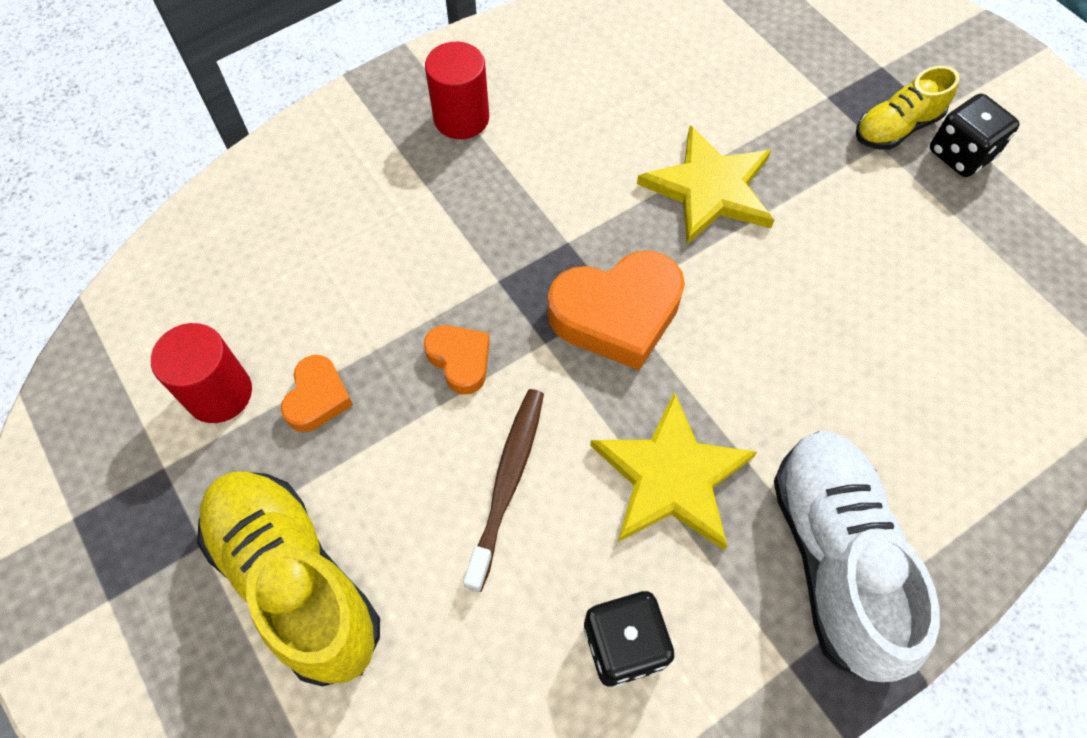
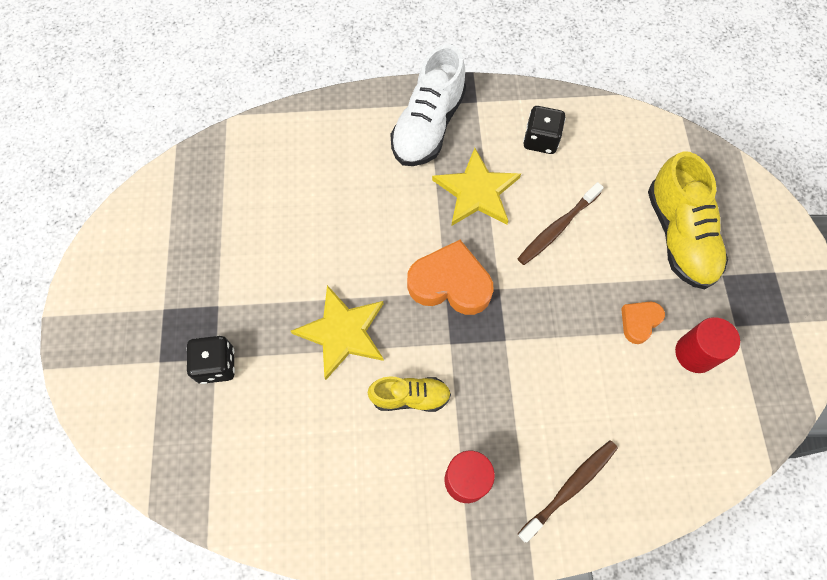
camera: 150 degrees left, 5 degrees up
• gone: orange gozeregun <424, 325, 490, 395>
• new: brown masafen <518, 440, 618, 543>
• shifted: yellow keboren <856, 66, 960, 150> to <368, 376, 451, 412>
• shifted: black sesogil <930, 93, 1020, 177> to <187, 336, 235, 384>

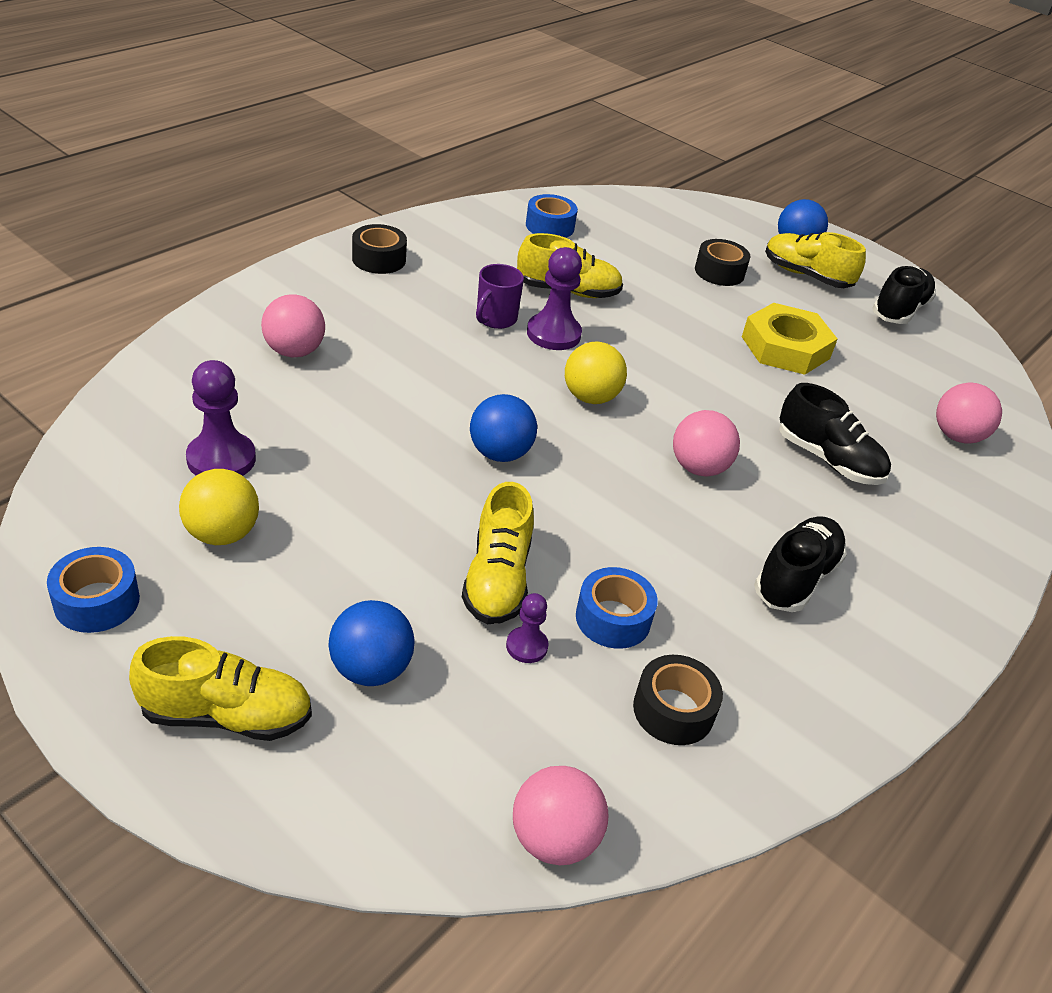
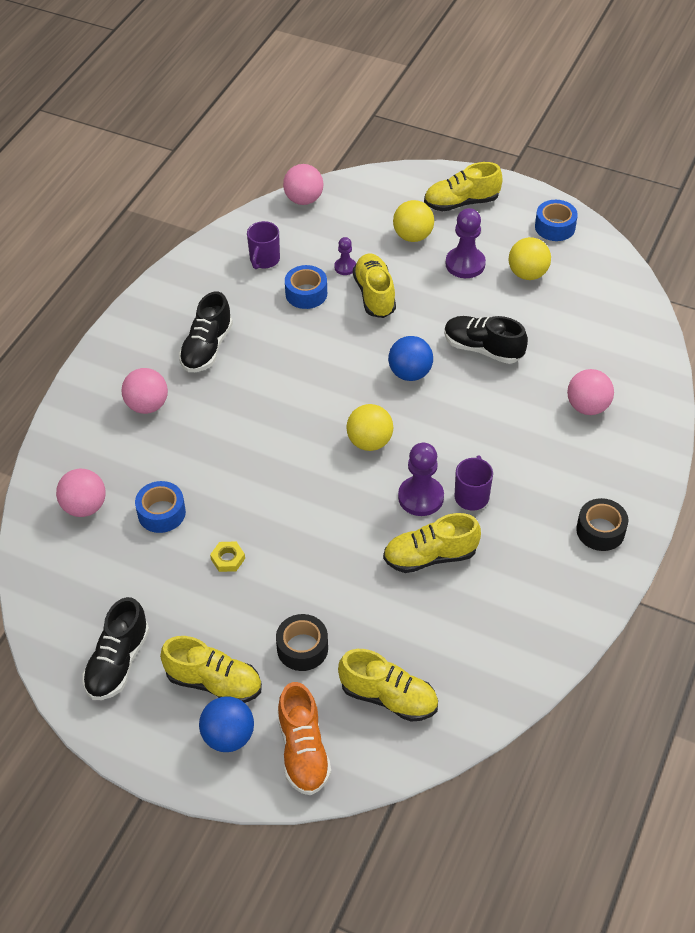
camera: 170 degrees right, 10 degrees up
• new: orange keboren <277, 682, 331, 795>
• new: yellow keboren <338, 649, 438, 722>
• shifted: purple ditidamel <186, 360, 256, 476> to <445, 208, 486, 278>
• shifted: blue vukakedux <526, 194, 578, 238> to <135, 481, 186, 533>
• shifted: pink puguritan <673, 410, 740, 476> to <122, 368, 168, 414>
• shifted: black keboren <779, 383, 891, 485> to <444, 316, 528, 364>
• swapped: black vukakedux <633, 655, 723, 745> to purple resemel <247, 221, 280, 269>
• repainted: blue puguritan <328, 600, 415, 686> to yellow puguritan <393, 200, 434, 242>
• scaled: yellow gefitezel <742, 303, 837, 375> = <210, 542, 245, 572> x0.43

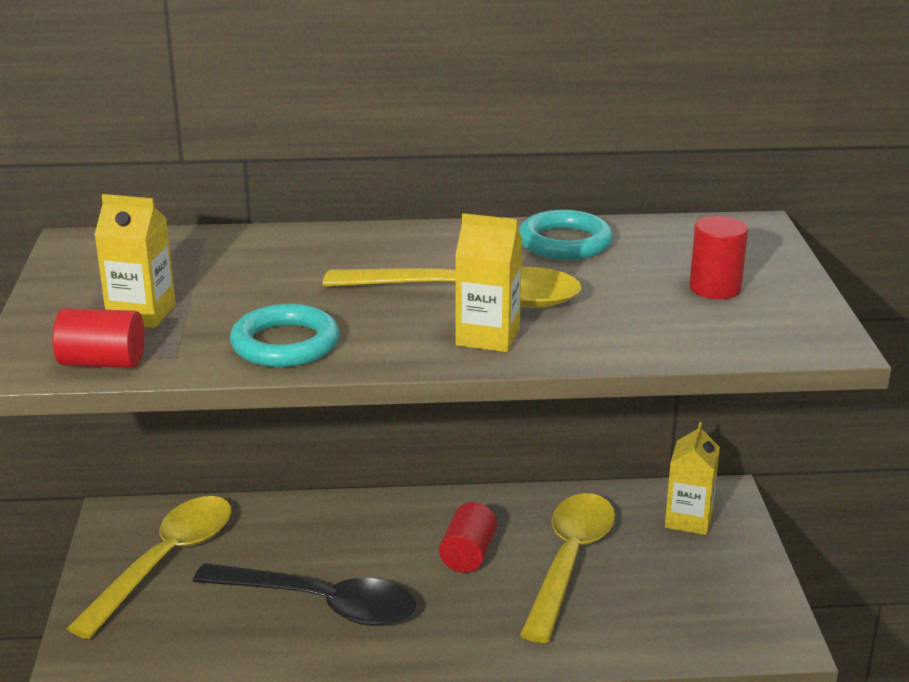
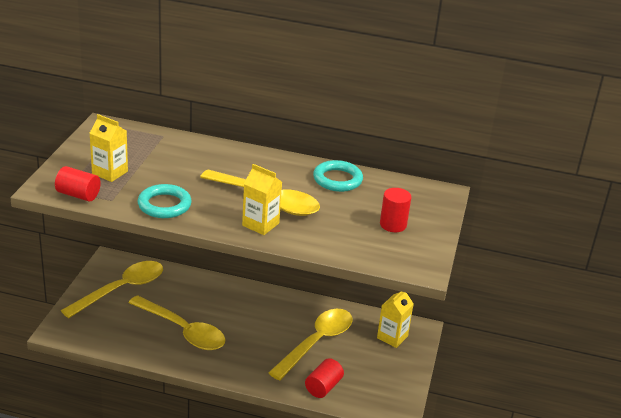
camera: 15 degrees right, 5 degrees up
• shifted: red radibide <439, 502, 497, 573> to <305, 358, 344, 398>
• repainted: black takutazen <193, 563, 416, 626> to yellow takutazen <128, 295, 226, 350>

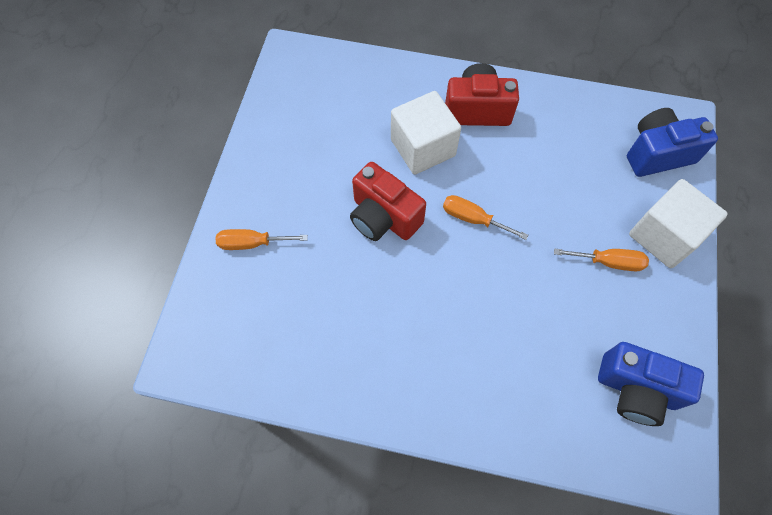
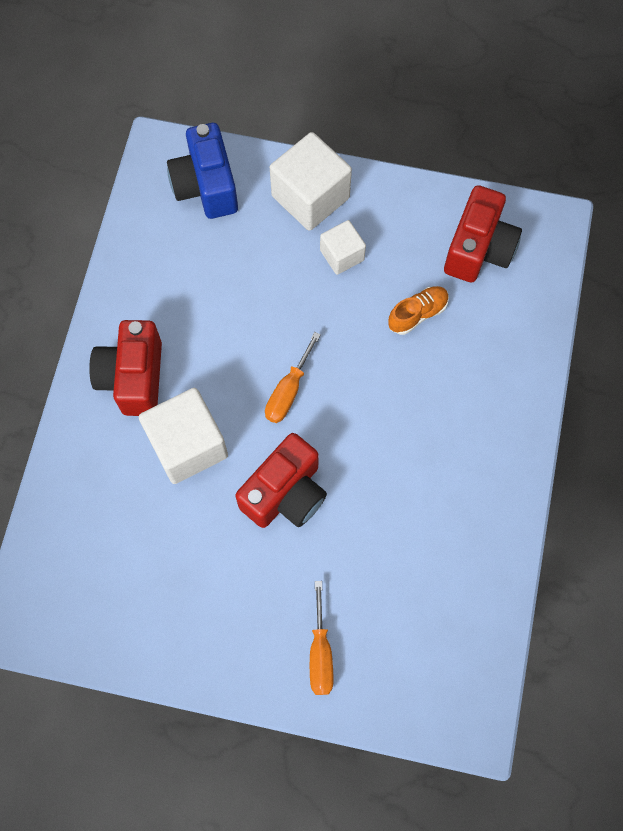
camera: 90 degrees left, 5 degrees up
• new: orange keboren <388, 286, 449, 335>
• swapped: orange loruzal <554, 249, 649, 271> to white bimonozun <320, 220, 366, 275>
• repainted: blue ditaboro <598, 342, 704, 426> to red ditaboro <444, 185, 522, 282>

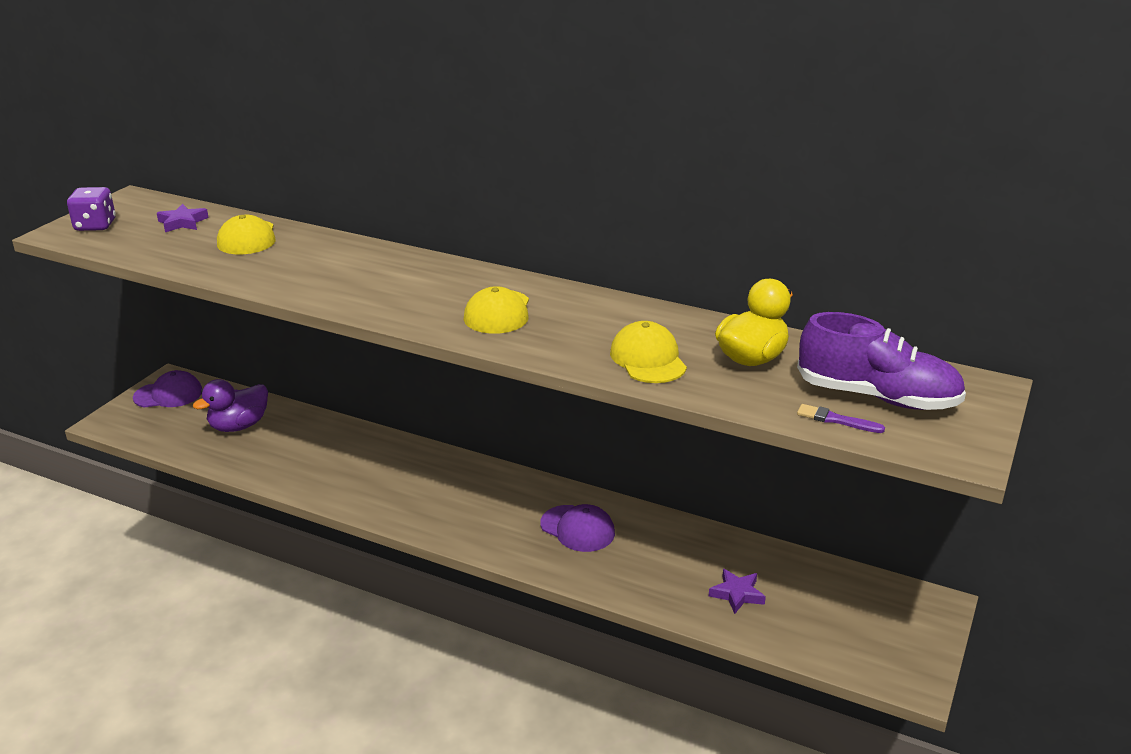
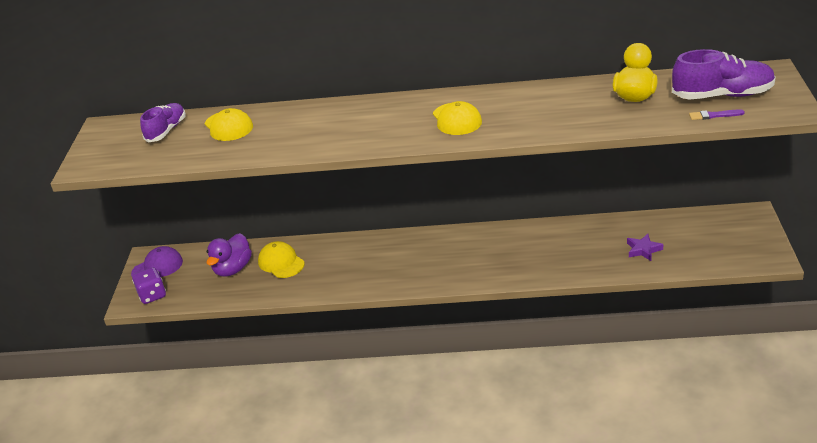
camera: 20 degrees left, 5 degrees up
• gone: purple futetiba <540, 504, 615, 552>
• shifted: purple sesogil <67, 187, 116, 231> to <132, 267, 166, 304>
• shifted: yellow futetiba <610, 321, 687, 383> to <258, 241, 304, 278>
• swapped: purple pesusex <157, 204, 209, 232> to purple keboren <140, 103, 186, 142>

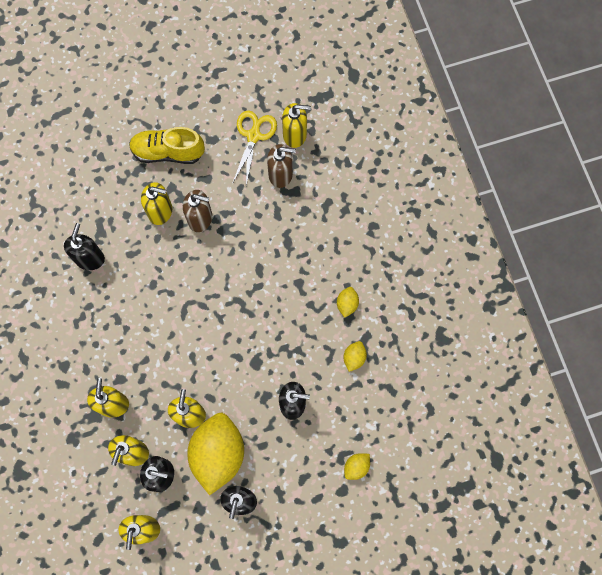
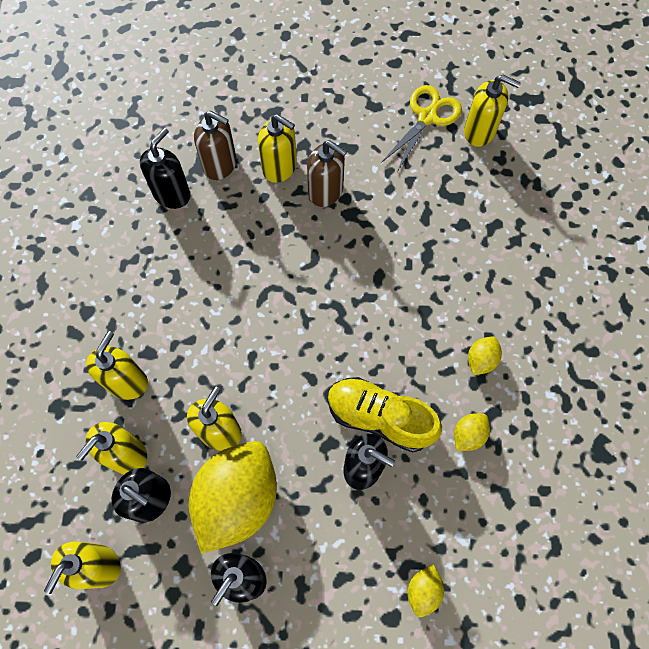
camera: 20 degrees right, 5 degrees down
• shifted: yellow keboren <129, 127, 205, 164> to <328, 377, 442, 453>
• shifted: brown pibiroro <267, 144, 296, 188> to <194, 111, 236, 180>
• rotated: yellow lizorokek <344, 453, 370, 480> = <407, 565, 444, 617> 45 degrees counterclockwise

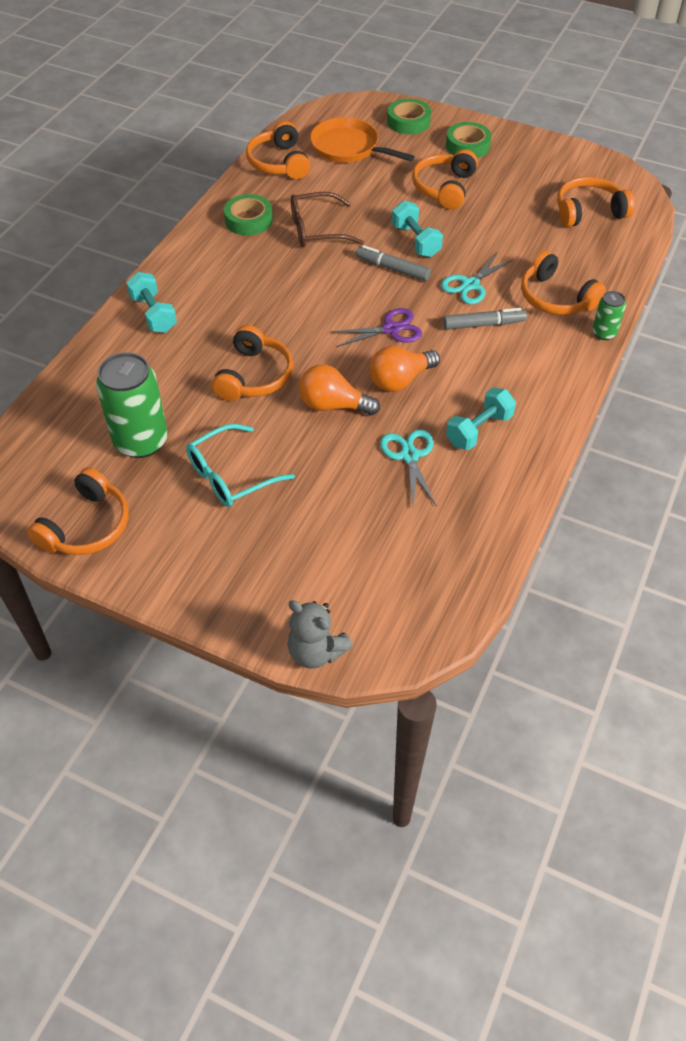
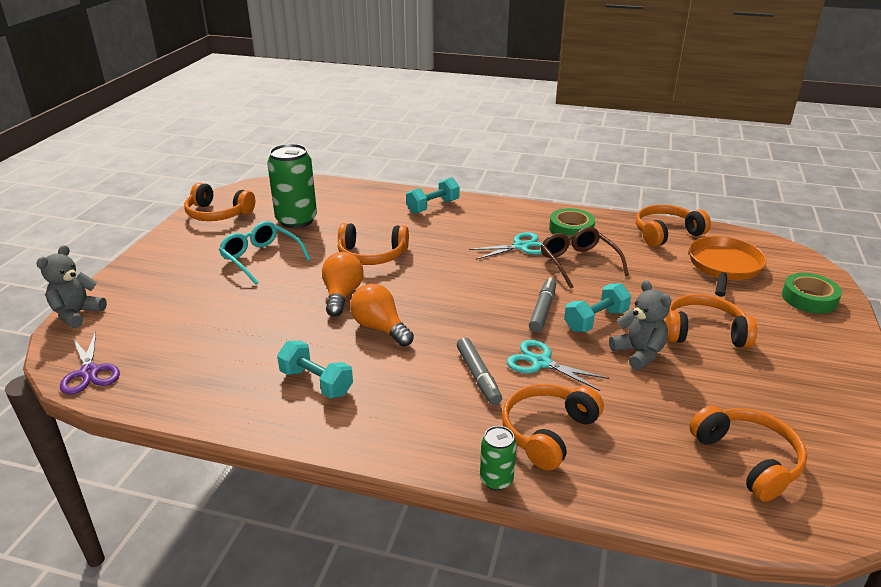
camera: 80 degrees right, 20 degrees down
• gone: green vukakedux <446, 122, 492, 158>
• new: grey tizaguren <609, 280, 672, 370>
• shifted: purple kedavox <330, 308, 422, 347> to <60, 331, 120, 395>
• shifted: turquoise kedavox <380, 429, 437, 507> to <469, 232, 542, 260>

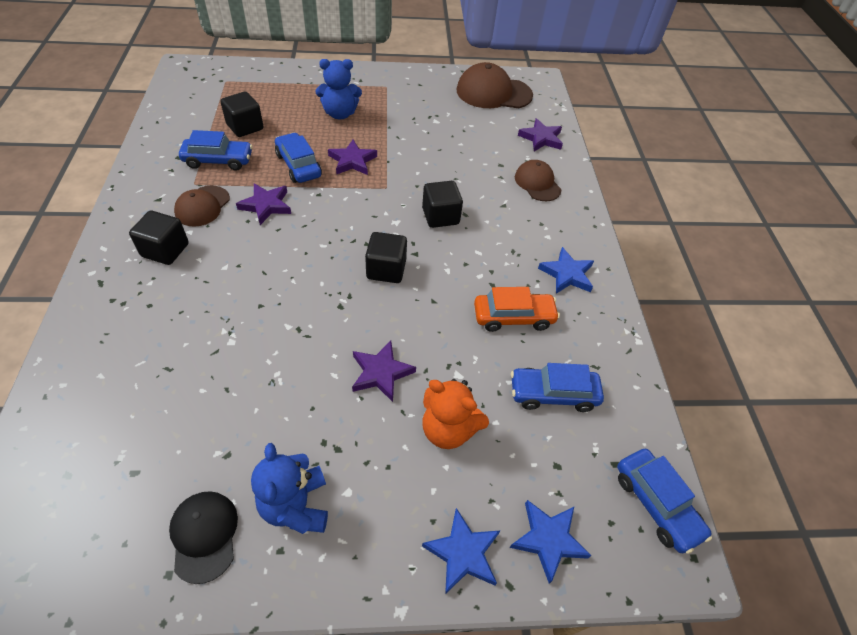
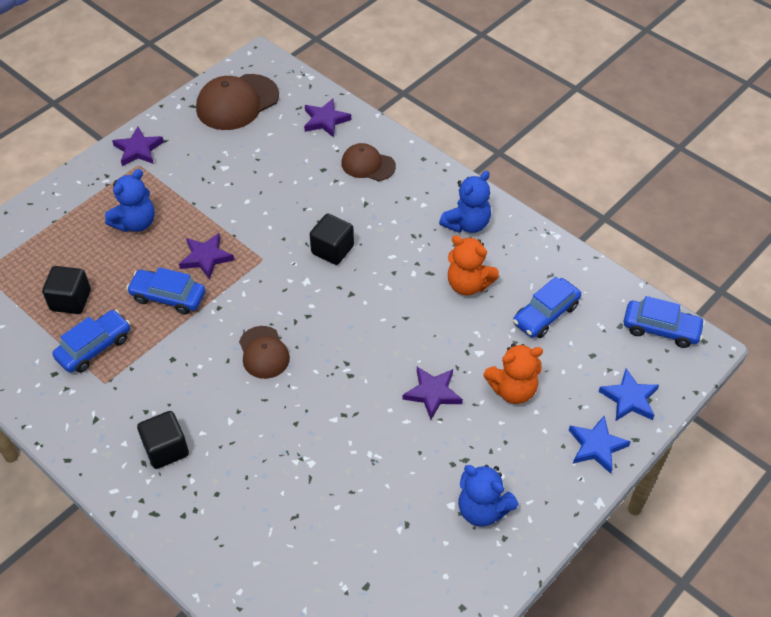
camera: 40 degrees left, 0 degrees up
• gone: black futetiba <169, 491, 238, 584>
• gone: black bimonozun <365, 232, 407, 283>
• shifted: brown futetiba <174, 185, 230, 227> to <239, 326, 290, 379>
• shifted: purple pesusex <236, 183, 291, 225> to <112, 127, 164, 166>
• swapped: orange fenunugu <474, 287, 560, 332> to orange tizaguren <448, 235, 499, 295>
• swapped: blue pesusex <538, 247, 594, 294> to blue tizaguren <439, 171, 491, 233>

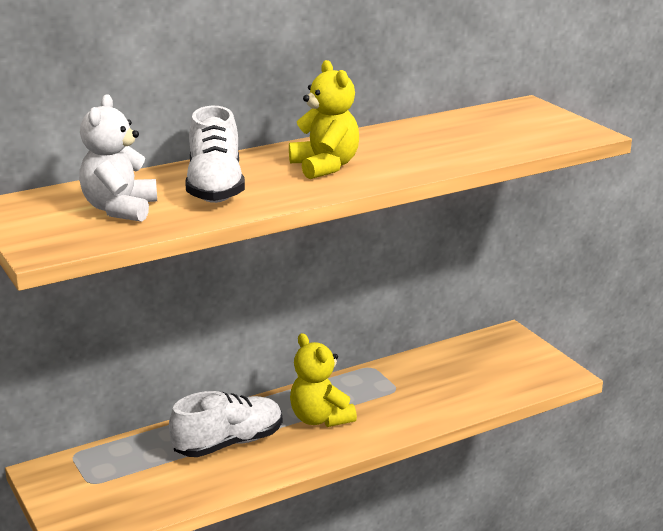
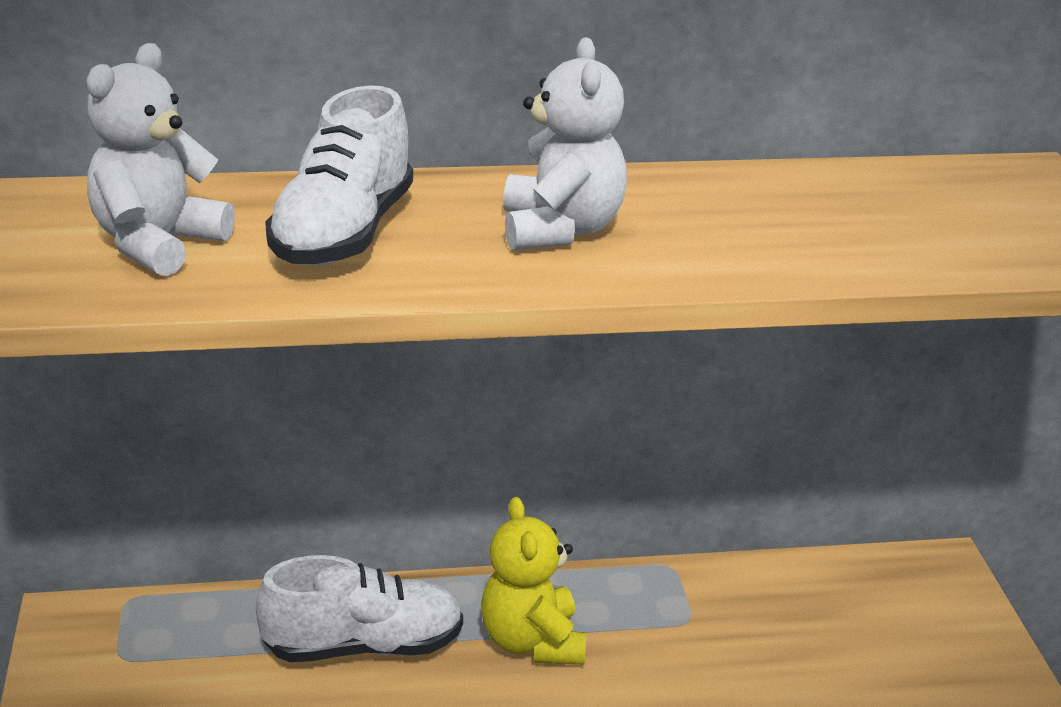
camera: 20 degrees right, 5 degrees up
• repainted: yellow tizaguren <289, 60, 359, 179> to white tizaguren <503, 38, 627, 250>

